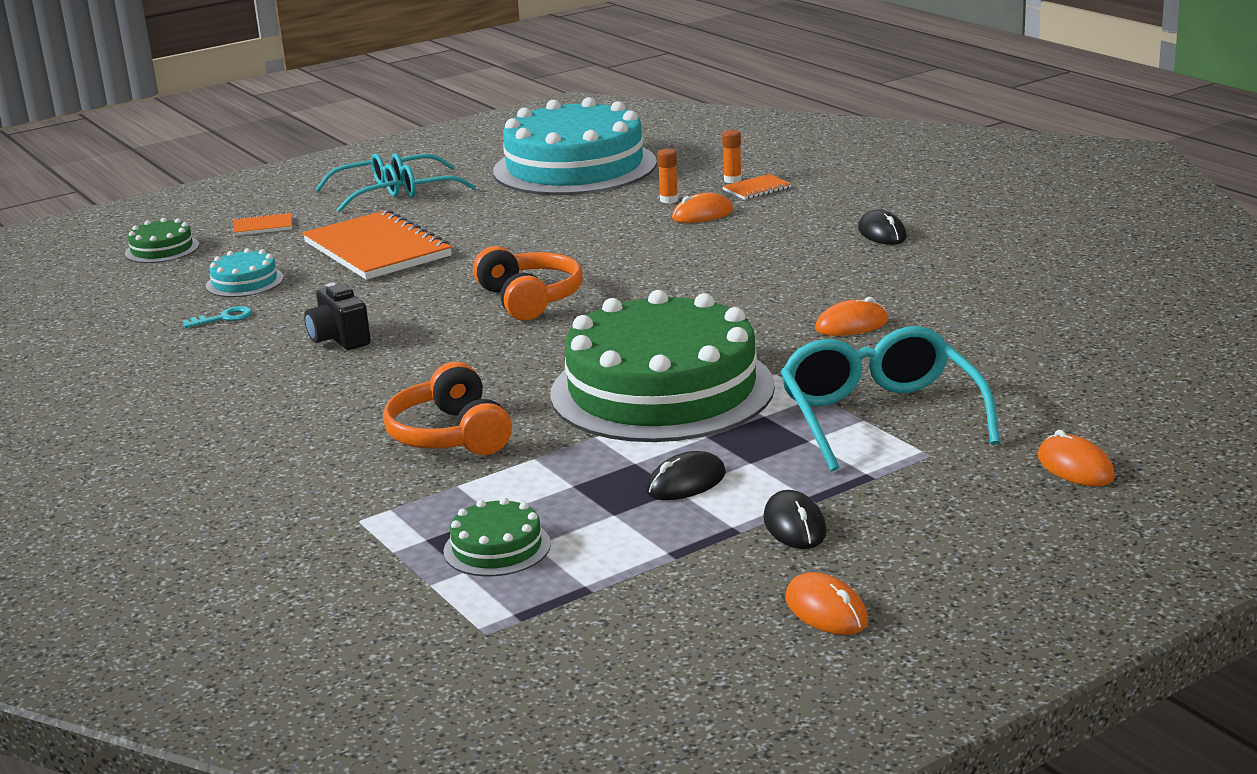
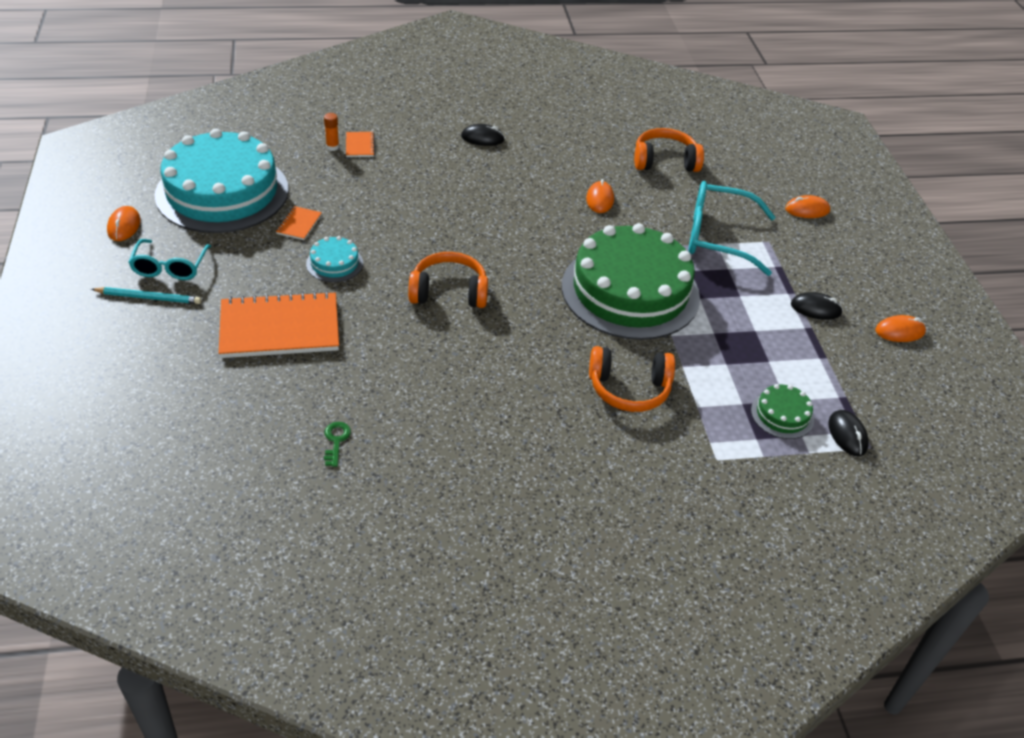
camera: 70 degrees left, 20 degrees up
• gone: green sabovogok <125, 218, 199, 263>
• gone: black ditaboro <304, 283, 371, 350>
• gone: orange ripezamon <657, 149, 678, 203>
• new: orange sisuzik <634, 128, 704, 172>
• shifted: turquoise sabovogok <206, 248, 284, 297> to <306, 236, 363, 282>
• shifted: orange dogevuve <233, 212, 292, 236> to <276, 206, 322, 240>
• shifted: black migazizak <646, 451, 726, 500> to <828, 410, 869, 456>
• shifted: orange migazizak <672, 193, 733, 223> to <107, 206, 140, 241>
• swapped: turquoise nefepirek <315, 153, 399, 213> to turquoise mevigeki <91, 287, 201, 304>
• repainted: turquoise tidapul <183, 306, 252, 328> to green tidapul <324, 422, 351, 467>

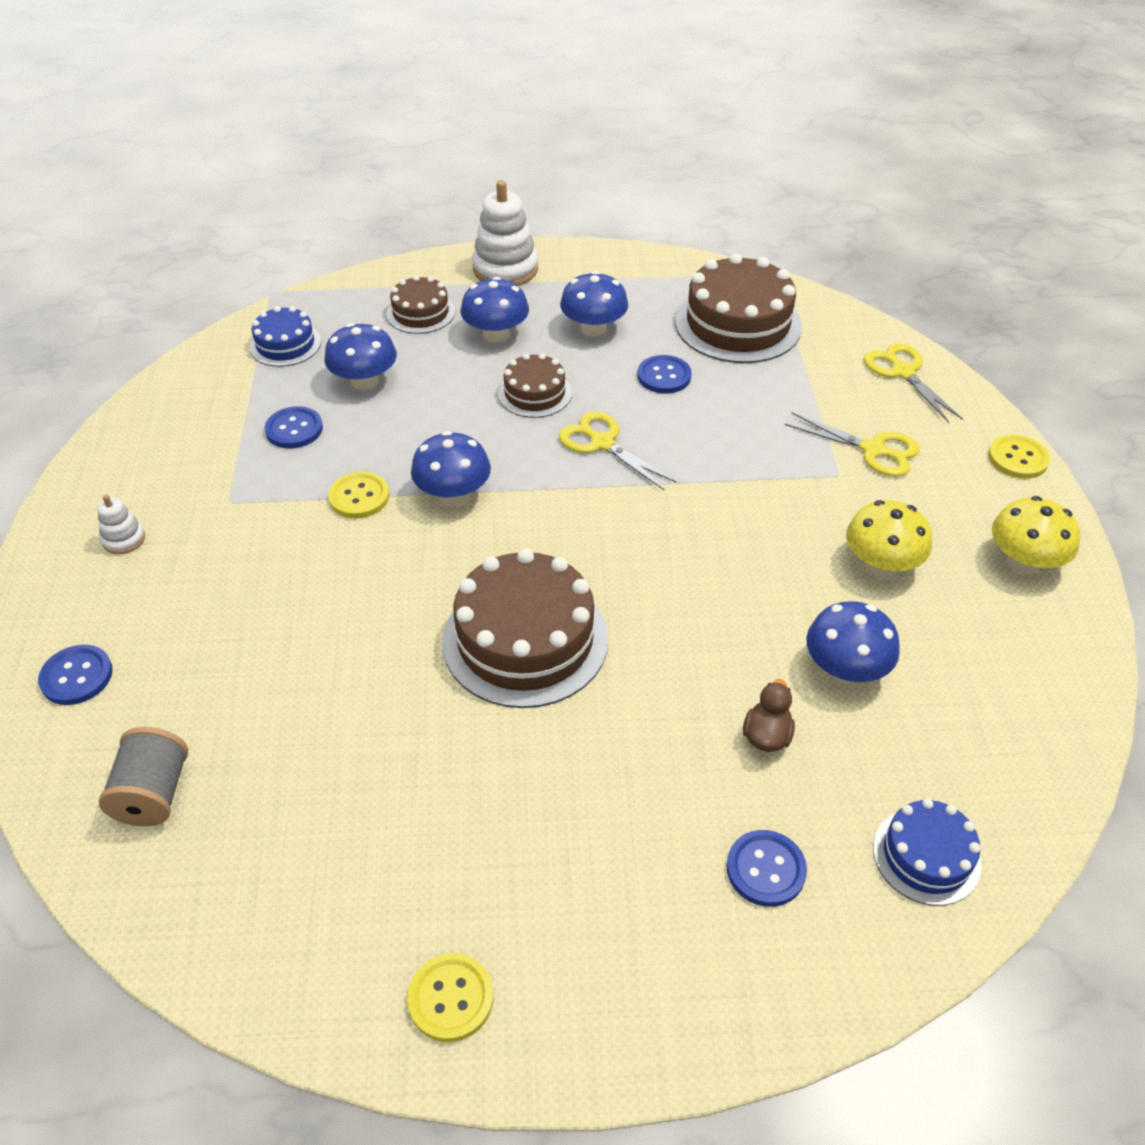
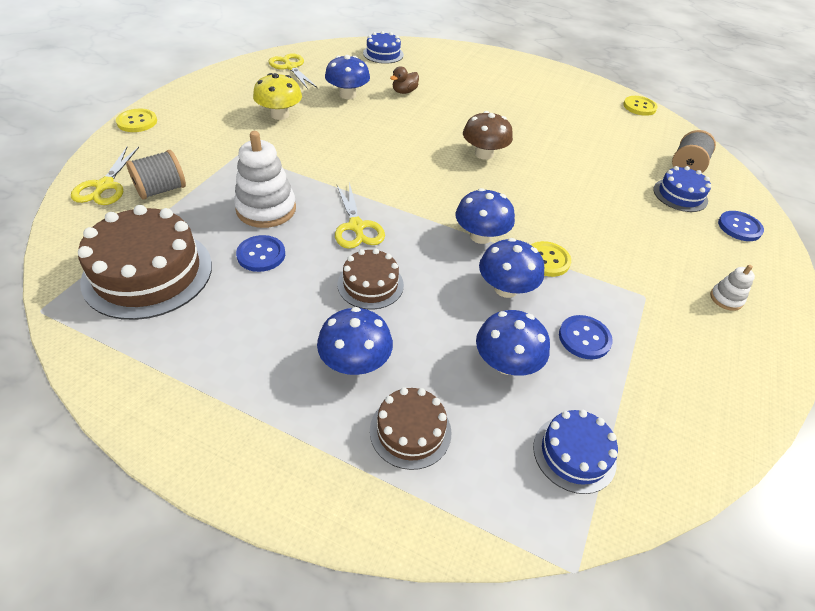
camera: 155 degrees left, 0 degrees up
• gone: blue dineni <726, 830, 807, 907>
• gone: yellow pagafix <992, 496, 1081, 573>
• new: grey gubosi <126, 150, 186, 200>
• new: blue sabovogok <653, 166, 711, 212>
• shifted: yellow dineni <407, 953, 494, 1042> to <623, 96, 658, 116>
• shifted: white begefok <472, 180, 538, 286> to <234, 131, 296, 228>
• shifted: blue pagafix <560, 271, 629, 336> to <479, 238, 544, 298>
• shifted: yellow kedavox <785, 413, 920, 477> to <268, 53, 318, 89>
• swapped: brown sabovogok <443, 549, 608, 708> to brown pagafix <463, 111, 513, 160>

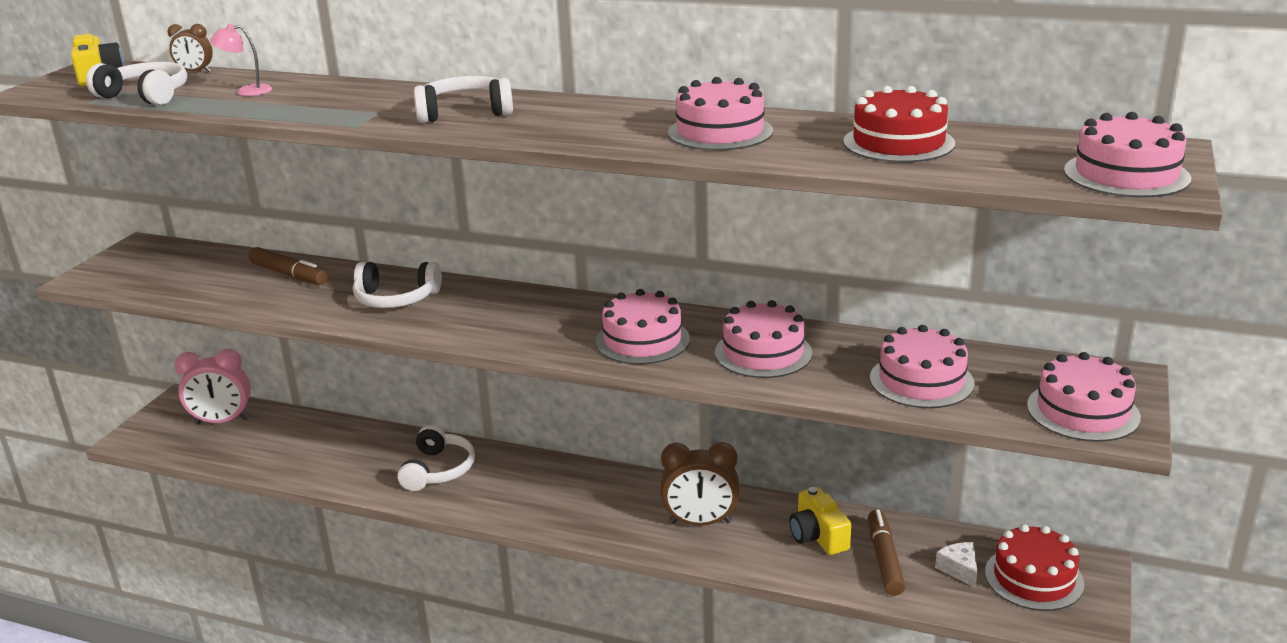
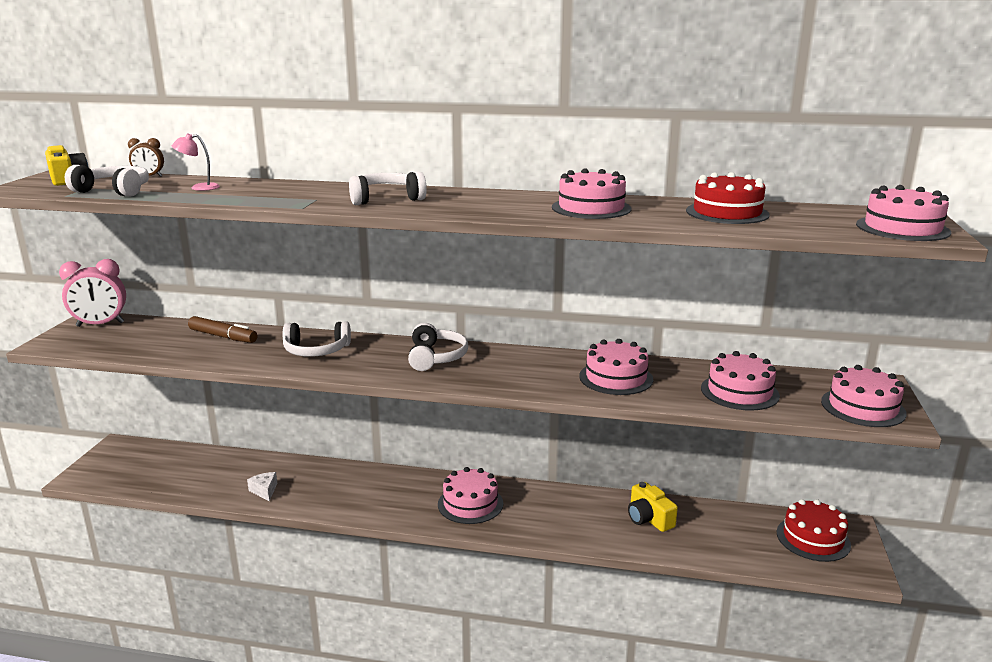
camera: 10 degrees left, 5 degrees down
• gone: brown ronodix <660, 442, 739, 526>
• gone: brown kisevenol <868, 510, 905, 596>
• shifted: pink ronodix <174, 349, 251, 424> to <59, 259, 126, 327>
• shifted: white sisuzik <397, 425, 475, 491> to <408, 323, 469, 371>
• shifted: pink sabovogok <595, 289, 690, 364> to <438, 467, 503, 524>
• shifted: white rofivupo <935, 542, 977, 588> to <247, 472, 277, 501>

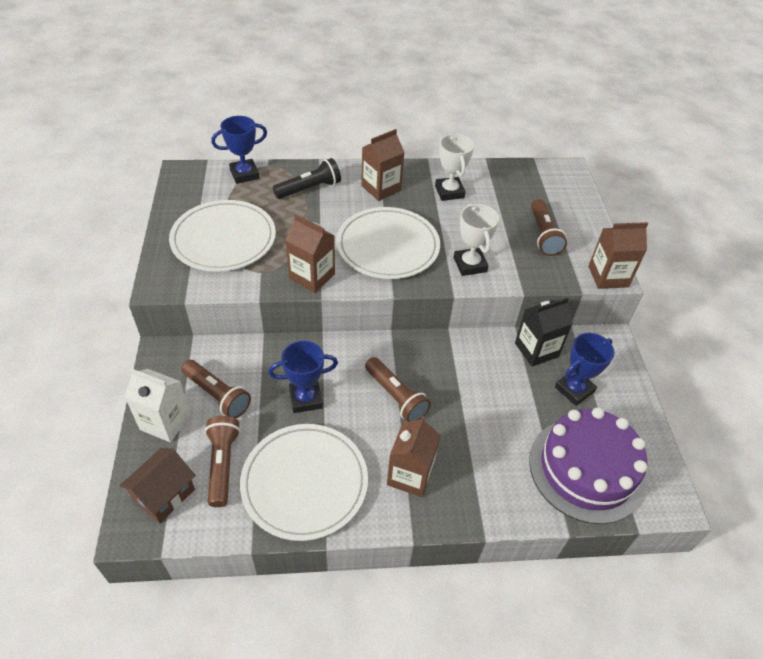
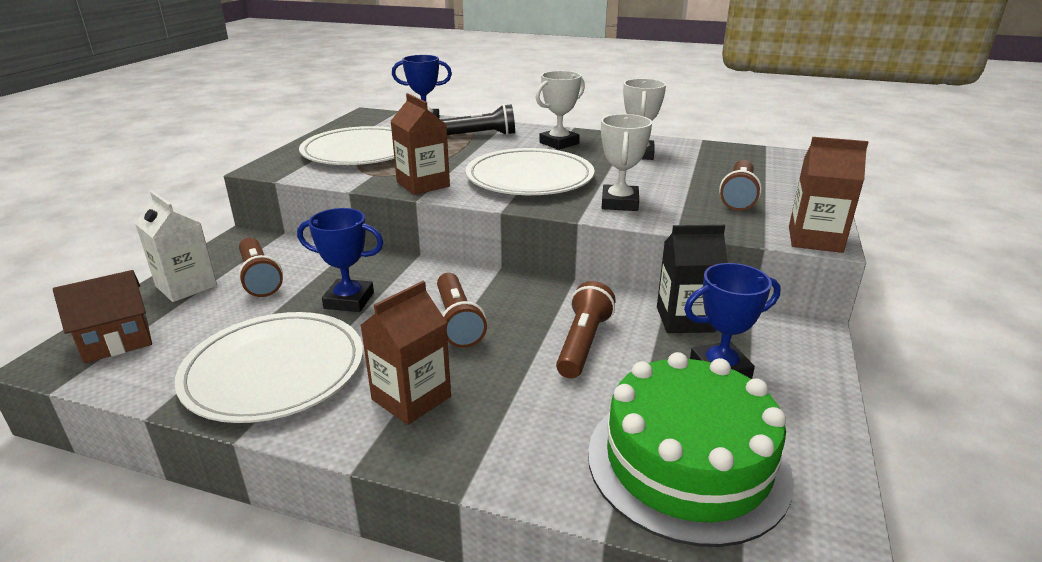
camera: 25 degrees right, 20 degrees down
• shifted: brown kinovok <205, 416, 240, 507> to <556, 281, 616, 379>
• swapped: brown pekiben <361, 129, 405, 201> to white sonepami <536, 71, 585, 150>
• repainted: purple sabovogok <529, 407, 647, 524> to green sabovogok <588, 352, 794, 547>

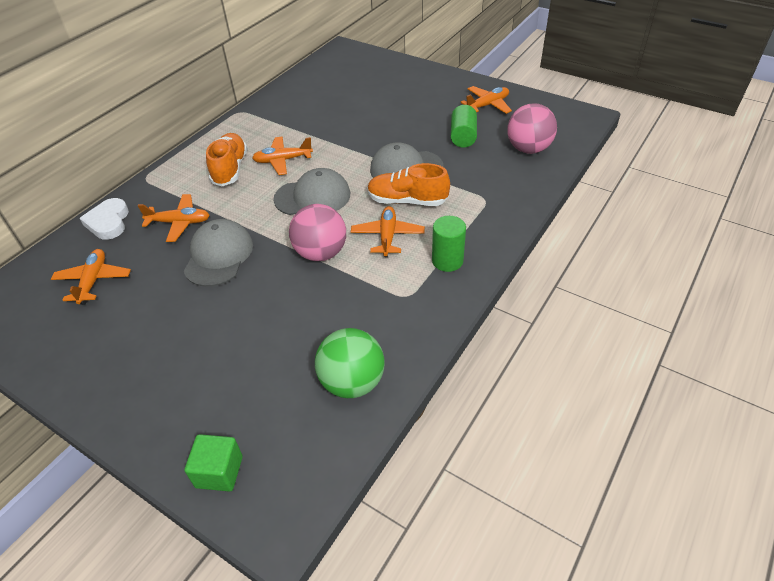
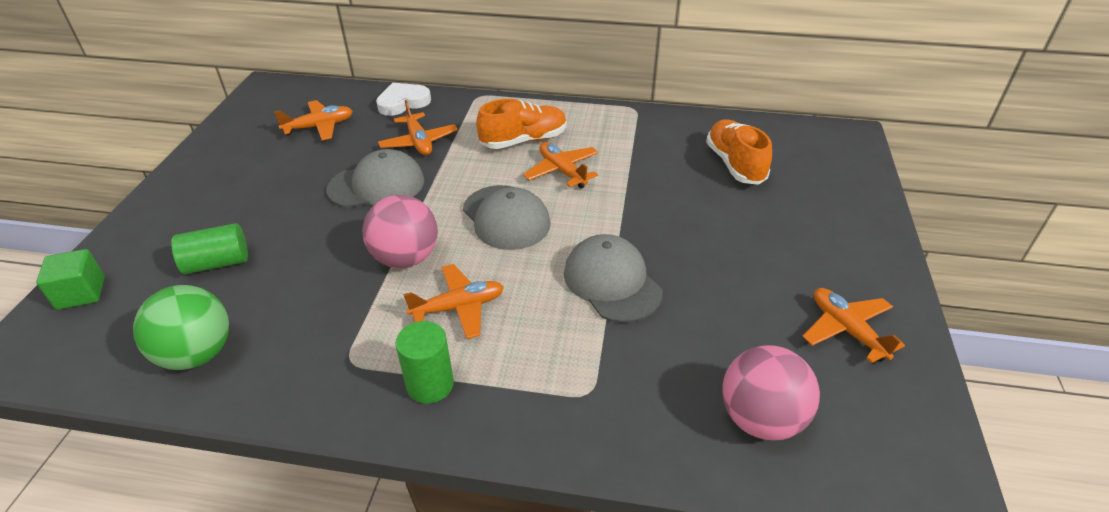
camera: 65 degrees right, 5 degrees down
• shifted: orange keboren <367, 163, 450, 206> to <706, 120, 772, 185>
• shifted: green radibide <451, 105, 477, 148> to <171, 223, 248, 274>
• rotated: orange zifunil <460, 86, 512, 114> = <802, 288, 905, 363> 150 degrees counterclockwise

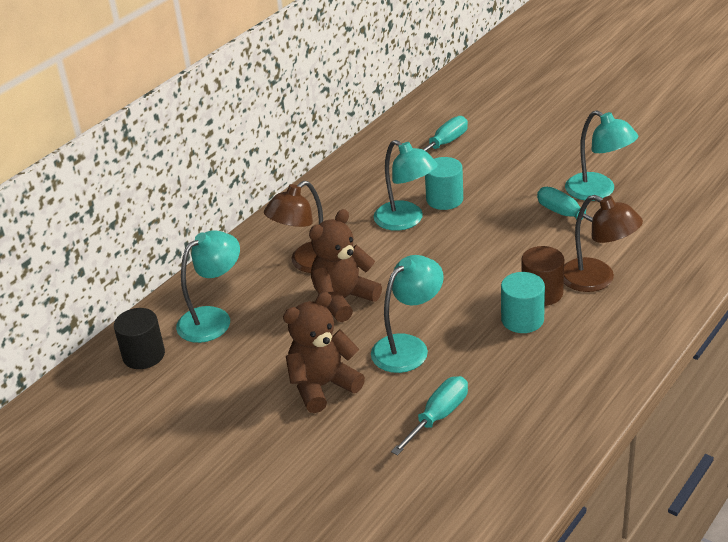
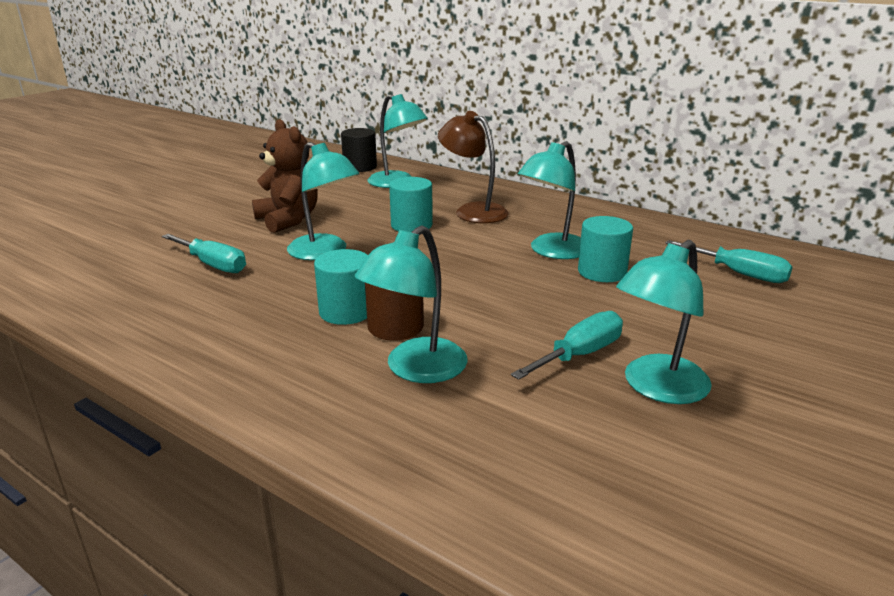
camera: 85 degrees right, 10 degrees down
• swapped: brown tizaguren <309, 209, 382, 322> to turquoise radibide <389, 177, 433, 232>
• repainted: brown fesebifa <564, 195, 643, 292> to turquoise fesebifa <355, 226, 468, 383>

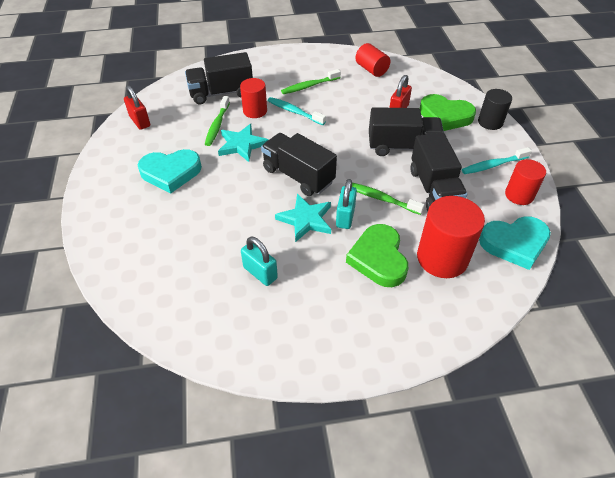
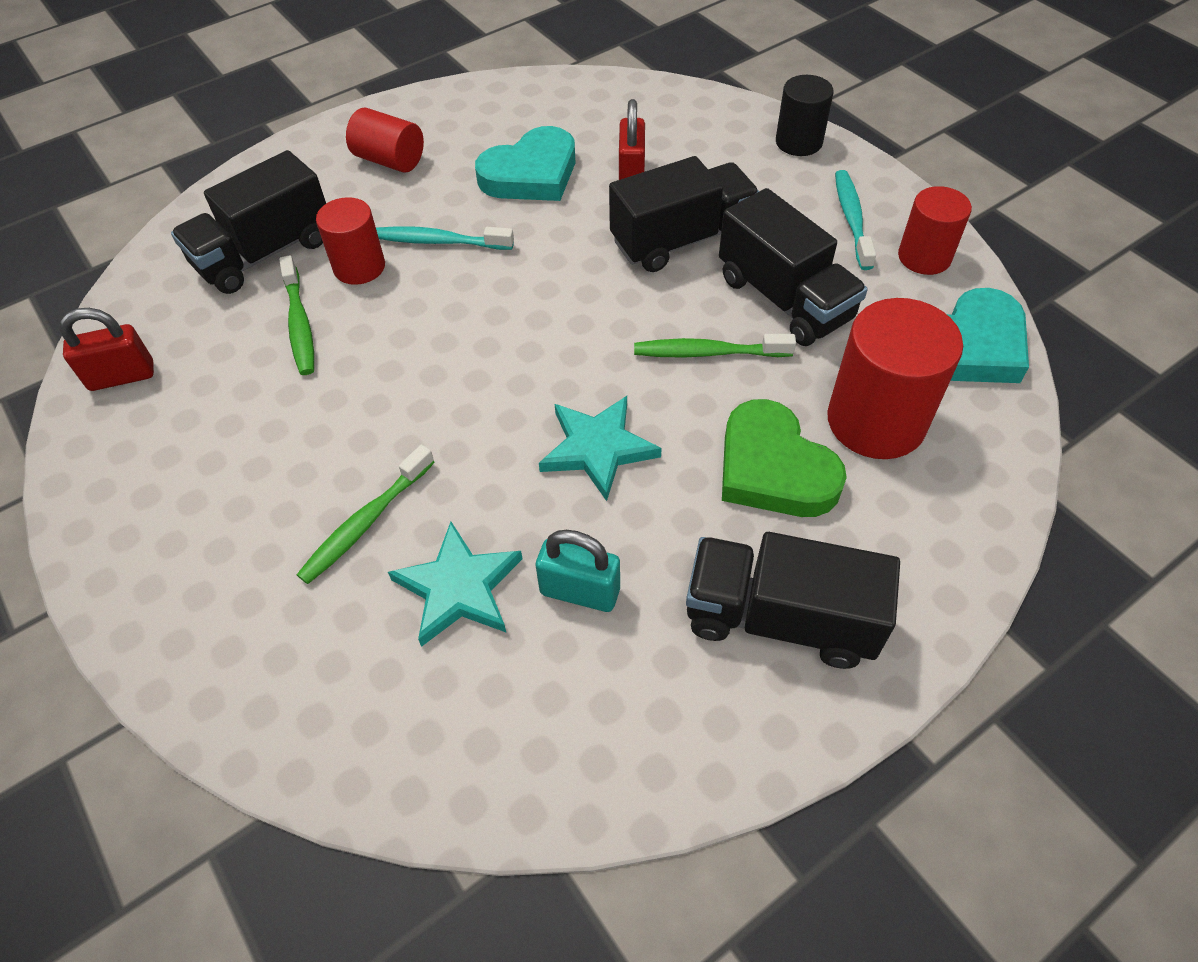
camera: 25 degrees left, 5 degrees up
• gone: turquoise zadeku <336, 179, 357, 229>
• gone: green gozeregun <420, 94, 476, 131>
• shifted: turquoise gozeregun <138, 149, 202, 193> to <475, 126, 575, 201>
• shifted: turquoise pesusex <218, 124, 268, 162> to <388, 522, 522, 647>
• shifted: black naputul <261, 133, 337, 196> to <686, 532, 900, 669>
• shifted: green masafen <281, 69, 341, 94> to <297, 444, 435, 584>
• shifted: red radibide <355, 43, 390, 77> to <346, 108, 424, 173>
• rotated: red zadeku <124, 85, 150, 130> = <59, 308, 154, 391> 45 degrees counterclockwise
• rotated: turquoise masafen <462, 147, 532, 174> = <835, 170, 876, 270> 135 degrees clockwise

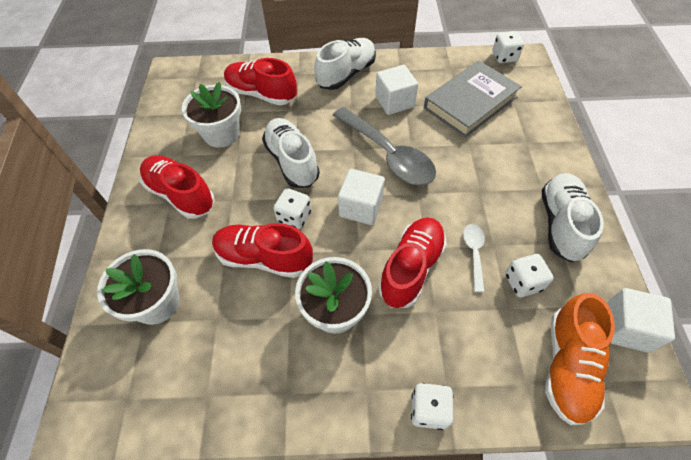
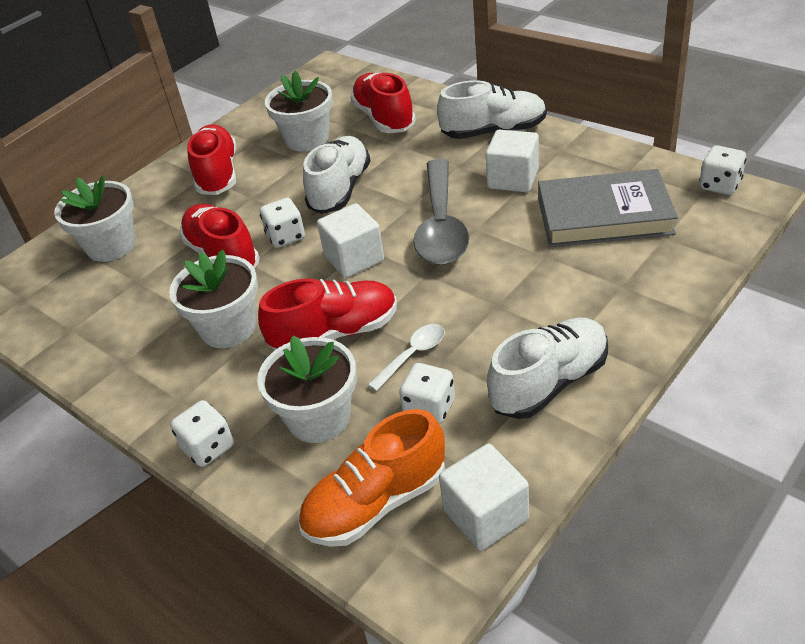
camera: 45 degrees right, 15 degrees down
• new: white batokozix <257, 336, 356, 443>

